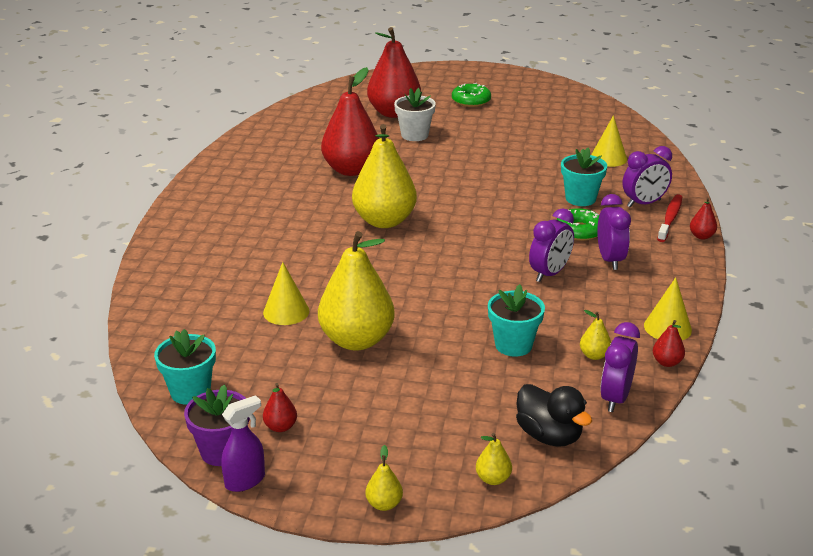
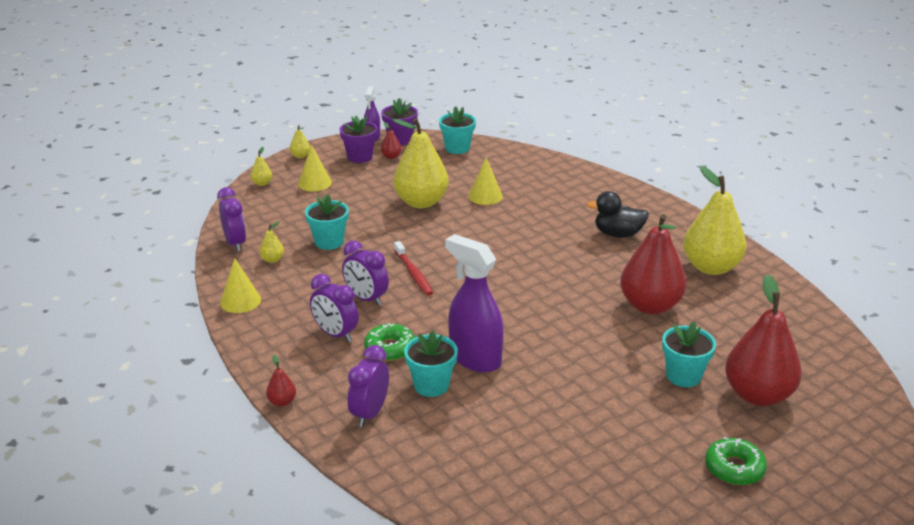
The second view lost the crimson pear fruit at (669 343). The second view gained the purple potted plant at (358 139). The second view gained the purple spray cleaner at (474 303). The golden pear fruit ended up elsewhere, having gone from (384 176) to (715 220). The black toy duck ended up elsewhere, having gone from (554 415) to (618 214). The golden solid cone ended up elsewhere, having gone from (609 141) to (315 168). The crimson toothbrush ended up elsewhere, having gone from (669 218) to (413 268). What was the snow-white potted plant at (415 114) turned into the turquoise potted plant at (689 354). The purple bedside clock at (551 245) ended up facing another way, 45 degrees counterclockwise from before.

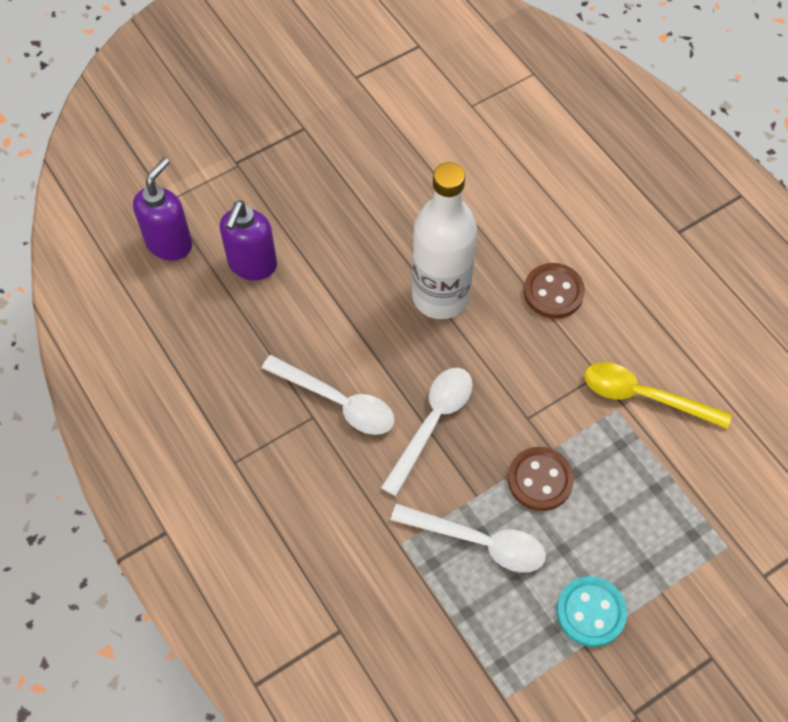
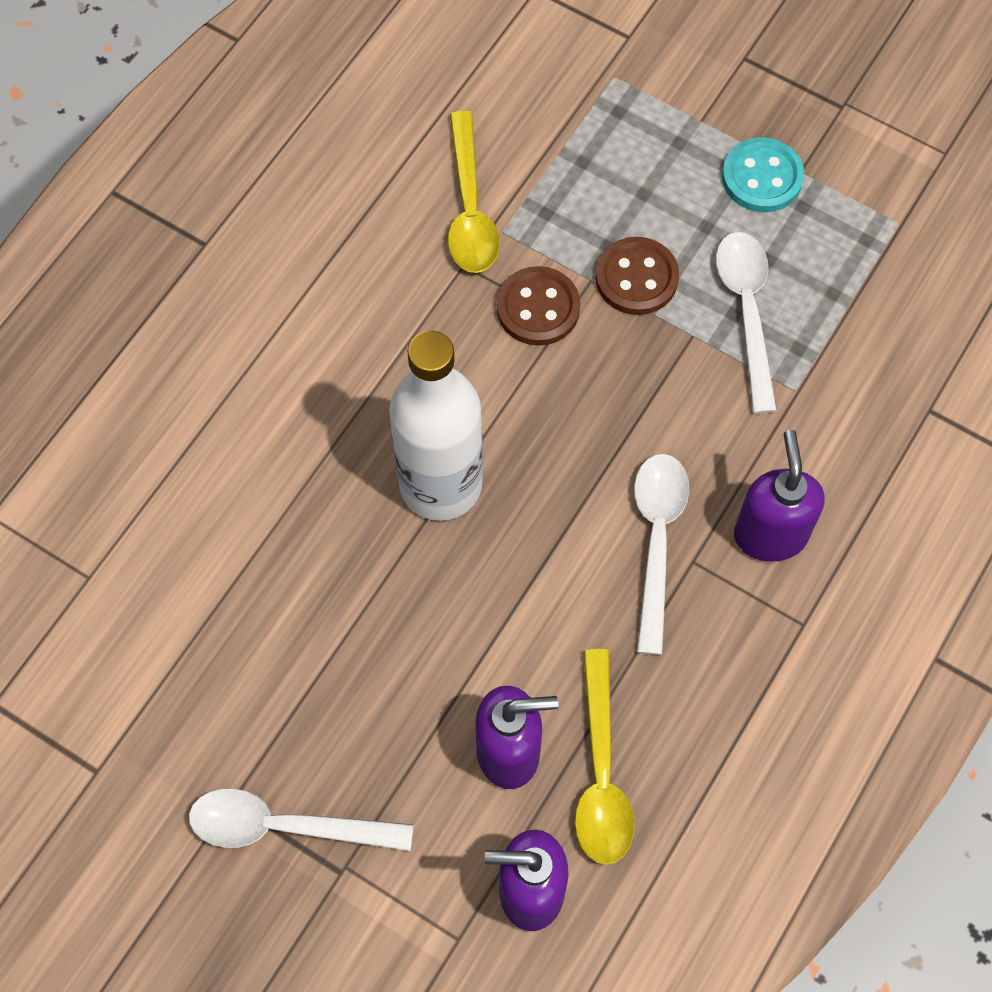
The second view gained the golden teaspoon at (605 757). The second view gained the purple soap pump at (779 496). The snow-white teaspoon ended up elsewhere, having gone from (427 432) to (301 819). The brown shirt button ended up elsewhere, having gone from (554 291) to (538 306).

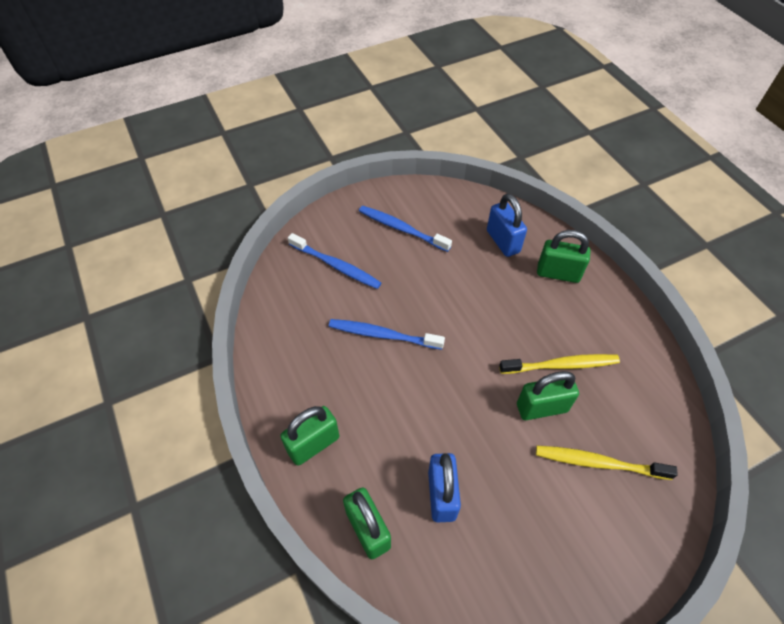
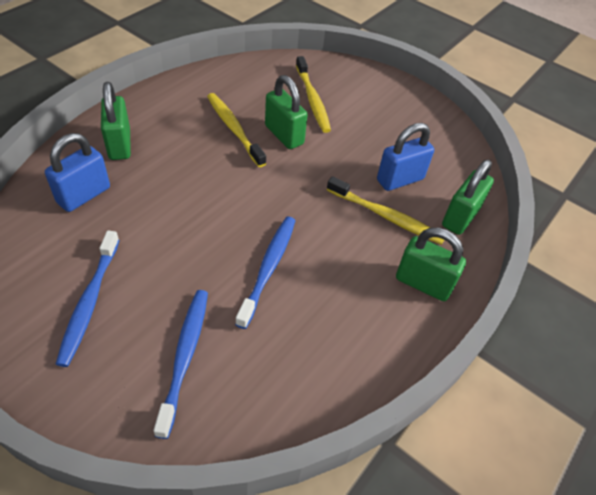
The second view gained the golden toothbrush at (385 210). The cobalt toothbrush at (387 334) ended up facing another way, 150 degrees counterclockwise from before.

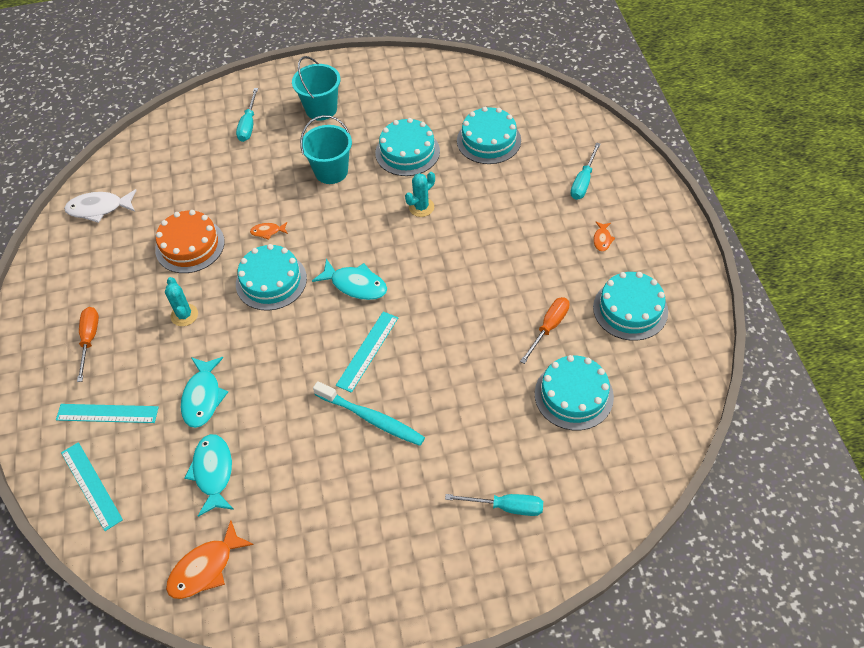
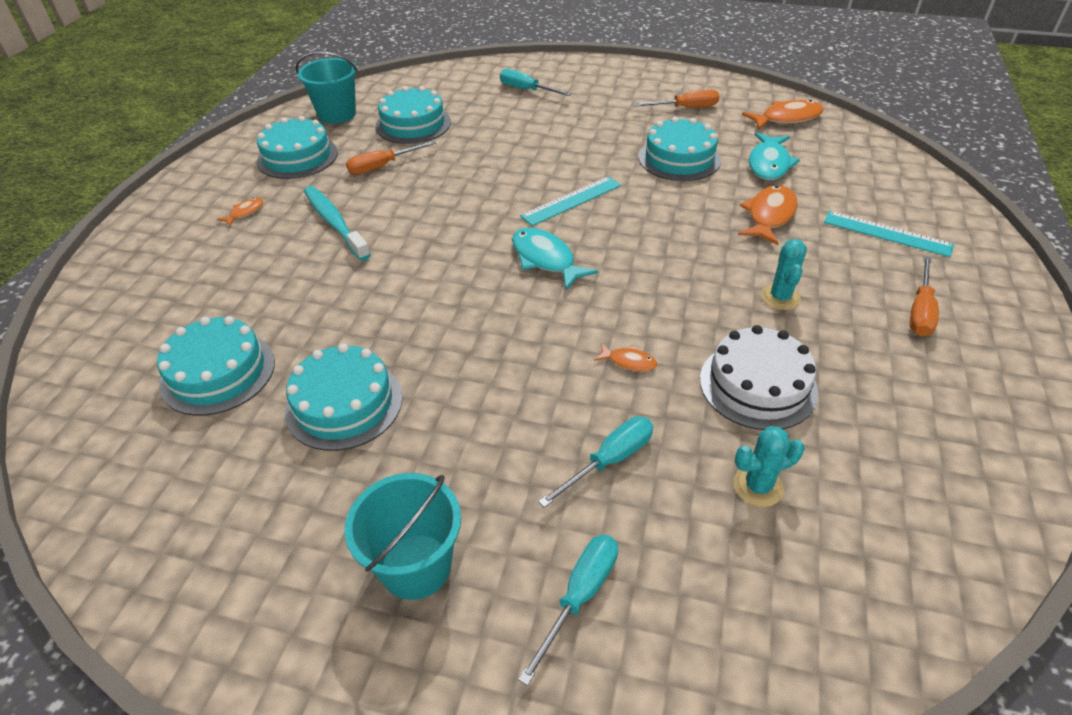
The second view lost the turquoise measuring stick at (92 486). The second view lost the snow-white fish figure at (100 206). The second view gained the orange-coloured hand screwdriver at (676 98). The turquoise layer cake ended up elsewhere, having gone from (271 277) to (680 149). The turquoise sand bucket ended up elsewhere, having gone from (326 149) to (327 87). The turquoise toothbrush ended up elsewhere, having gone from (369 413) to (337 223). The turquoise prickly plant ended up elsewhere, having gone from (420 194) to (769 466). The turquoise hand screwdriver ended up elsewhere, having gone from (585 171) to (596 462). What was the orange-coloured layer cake at (190 241) turned into the snow-white layer cake at (759 377). What was the turquoise fish figure at (204 392) turned into the orange-coloured fish figure at (768 215).

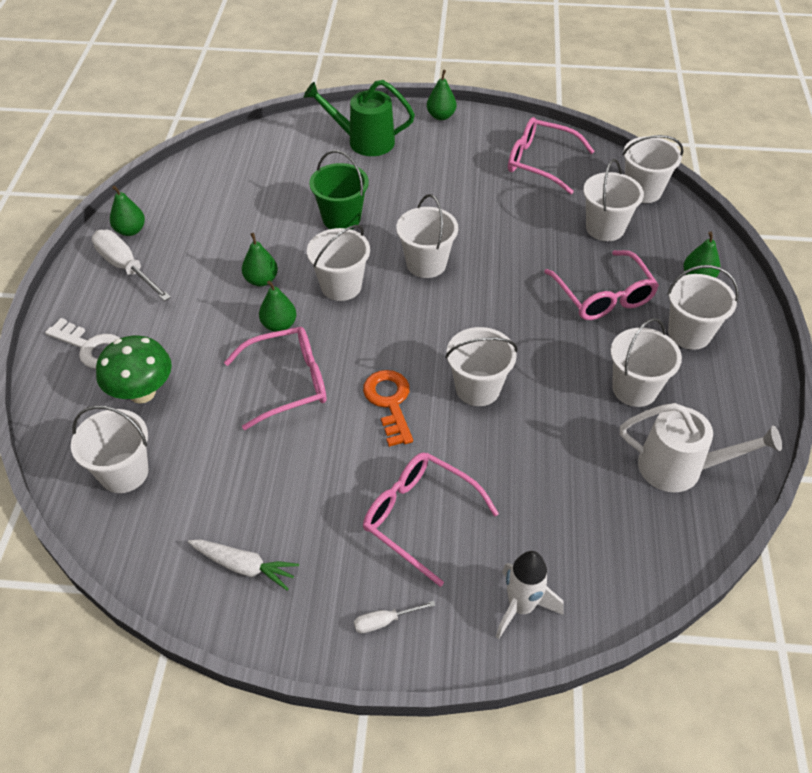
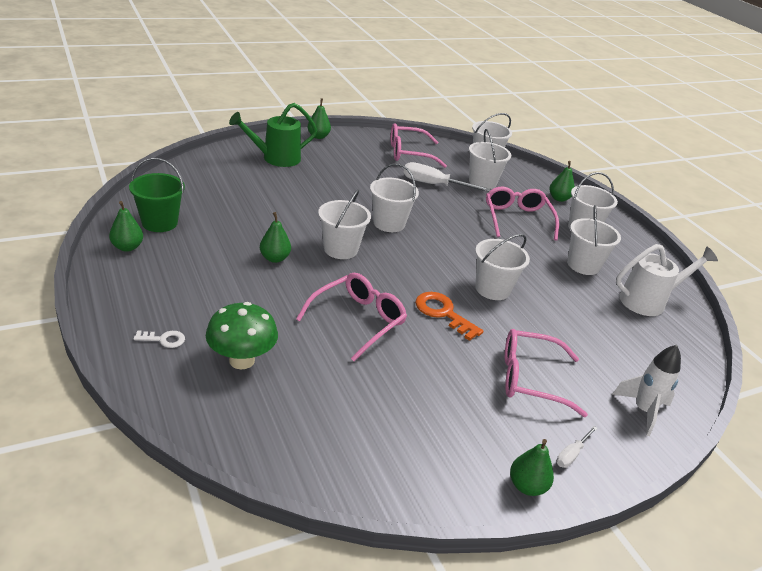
The second view lost the snow-white sand bucket at (109 449). The second view lost the snow-white carrot at (243 565). The snow-white hand screwdriver ended up elsewhere, having gone from (131 265) to (447 177). The emerald pear fruit ended up elsewhere, having gone from (277 306) to (532 467). The emerald sand bucket ended up elsewhere, having gone from (339 190) to (157 195). The pink glasses at (601 285) ended up facing another way, 135 degrees counterclockwise from before. The size of the snow-white key at (82 343) changed by a factor of 0.56.

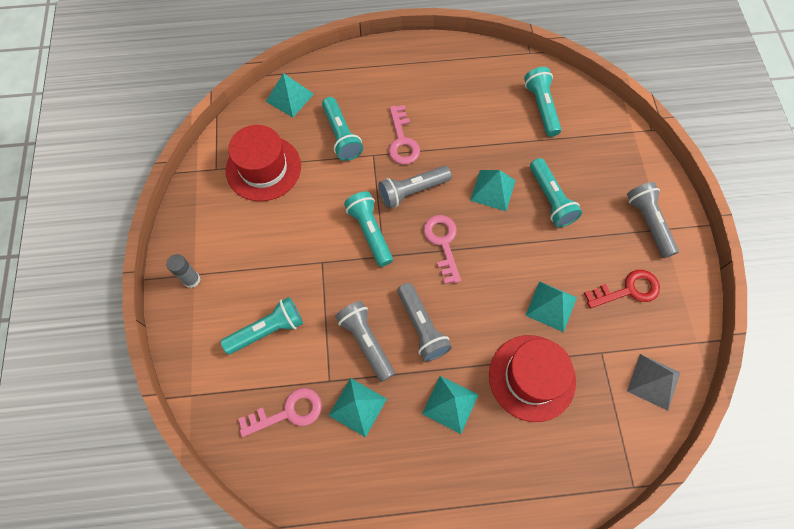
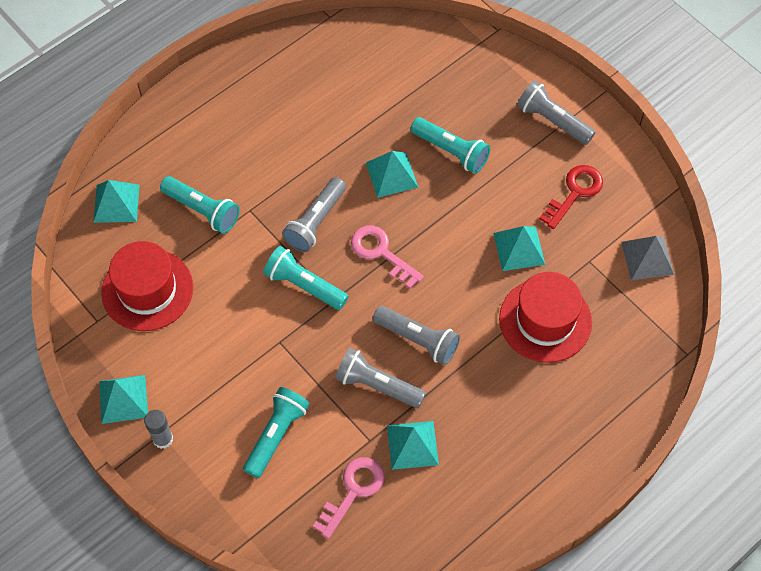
The second view lost the pink key at (404 134). The second view lost the turquoise pocket torch at (542 102). The turquoise pyramid ended up elsewhere, having gone from (450 405) to (123 399).

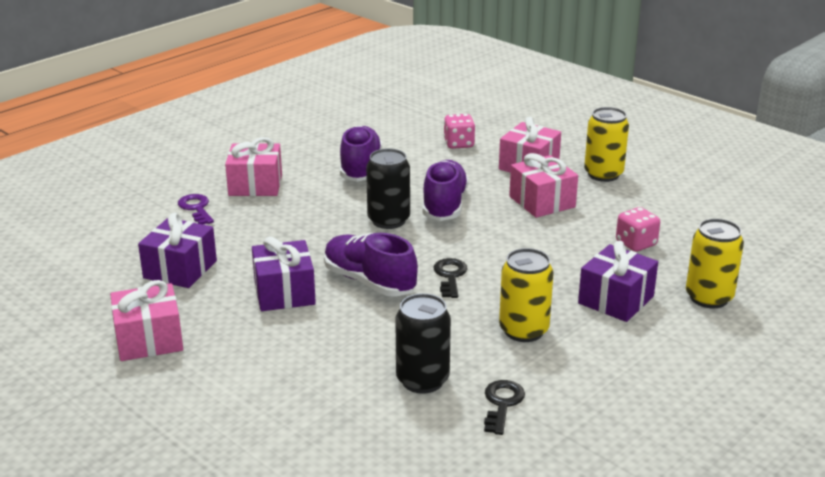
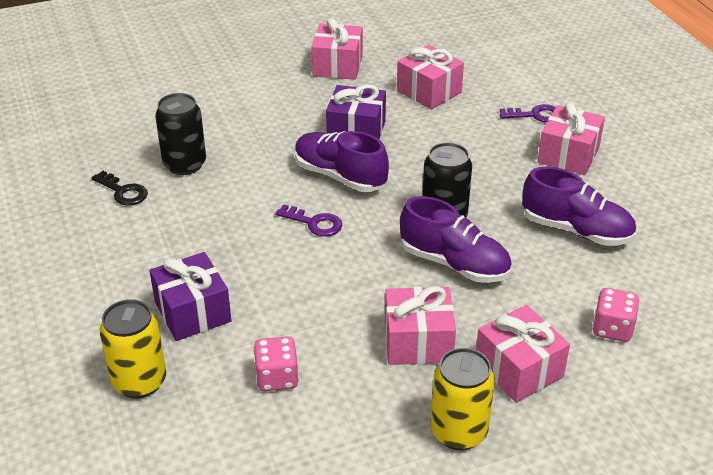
The second view lost the golden tin at (526 295). What was the purple wrapped gift at (177 250) turned into the pink wrapped gift at (430 77). What was the black key at (450 278) turned into the purple key at (308 220). The purple sneaker at (371 265) ended up facing another way, 120 degrees counterclockwise from before.

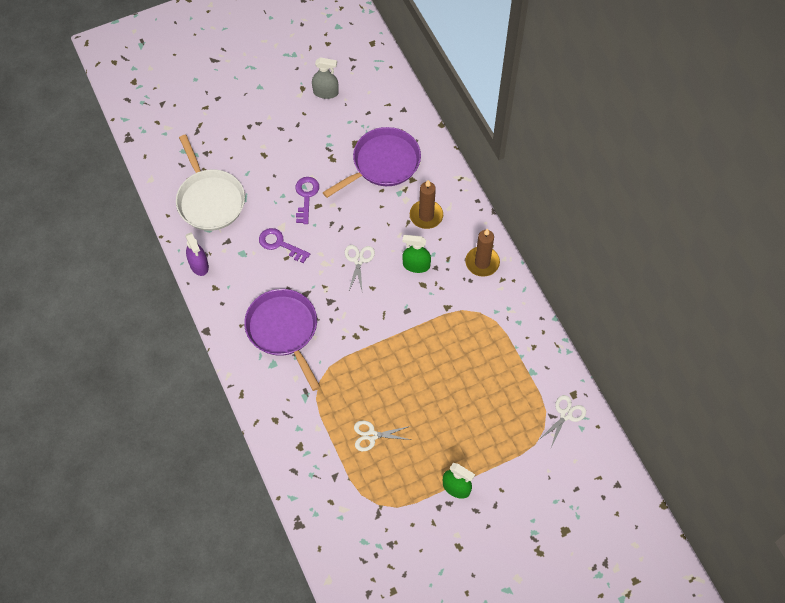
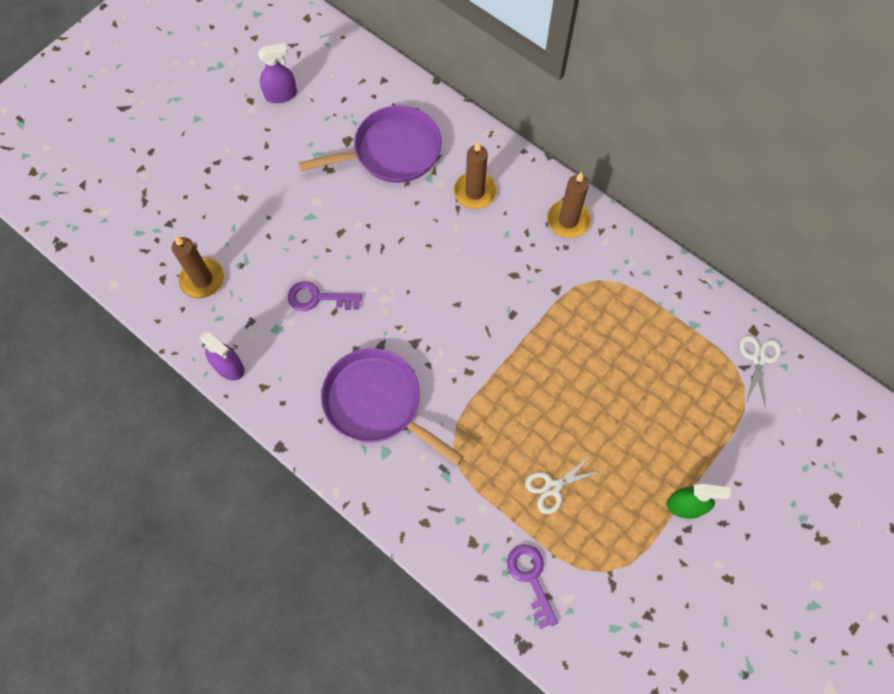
The second view lost the snow-white pair of scissors at (360 268). The second view lost the emerald spray cleaner at (417 254). The purple key ended up elsewhere, having gone from (307 200) to (532 586). Where the snow-white skillet stood at (210 183), the brown wax candle came to stand at (198 267). What was the gray spray cleaner at (325 78) turned into the purple spray cleaner at (277 73). The purple skillet at (371 162) ended up facing another way, 45 degrees clockwise from before.

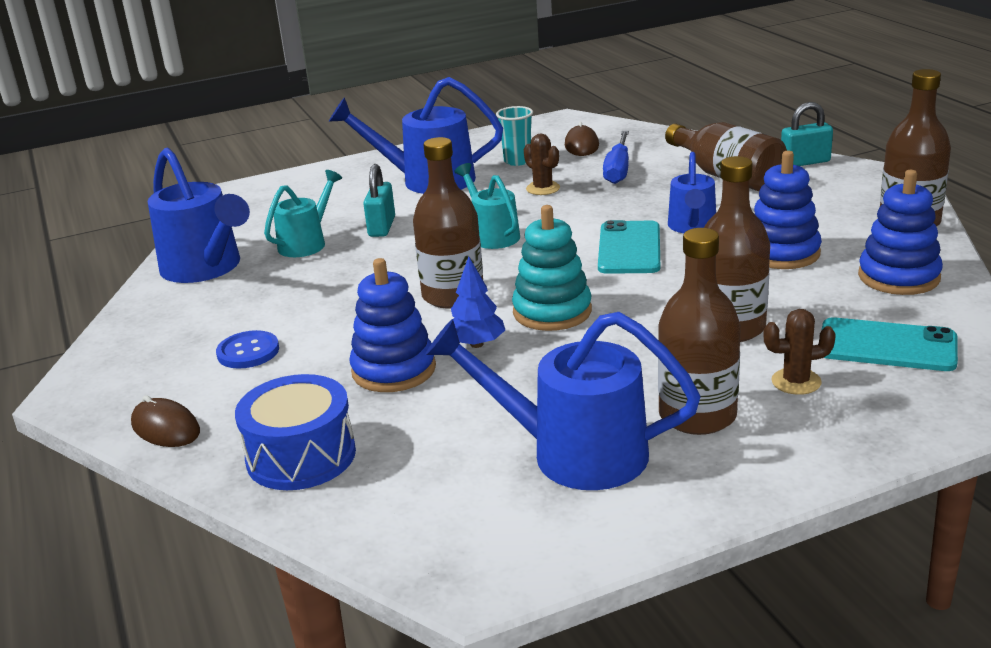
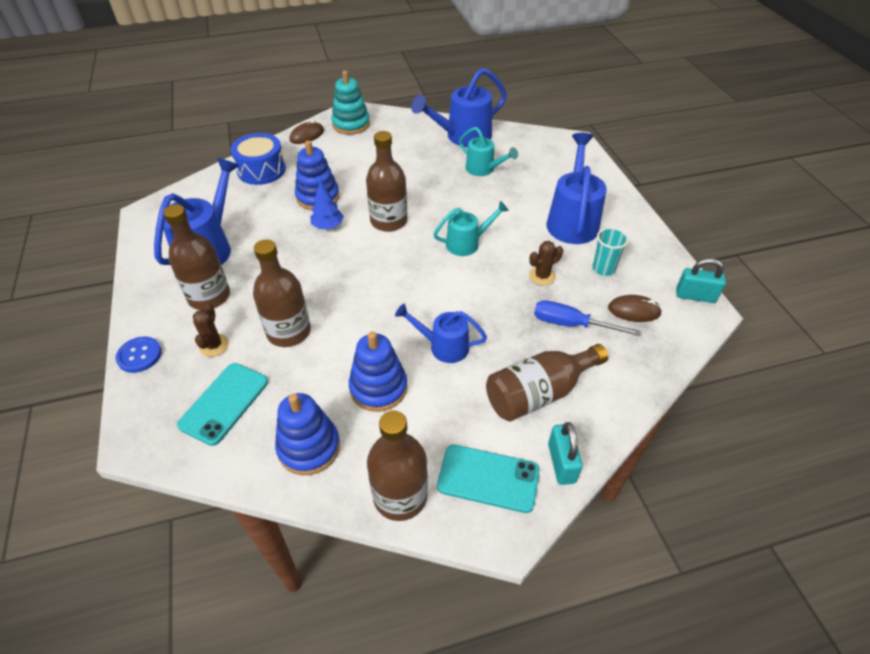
The cobalt shirt button ended up elsewhere, having gone from (247 349) to (139 354). The turquoise padlock ended up elsewhere, having gone from (379 200) to (701 280). The turquoise ring stacker ended up elsewhere, having gone from (552 268) to (350 102). The turquoise smartphone ended up elsewhere, having gone from (629 247) to (488 478).

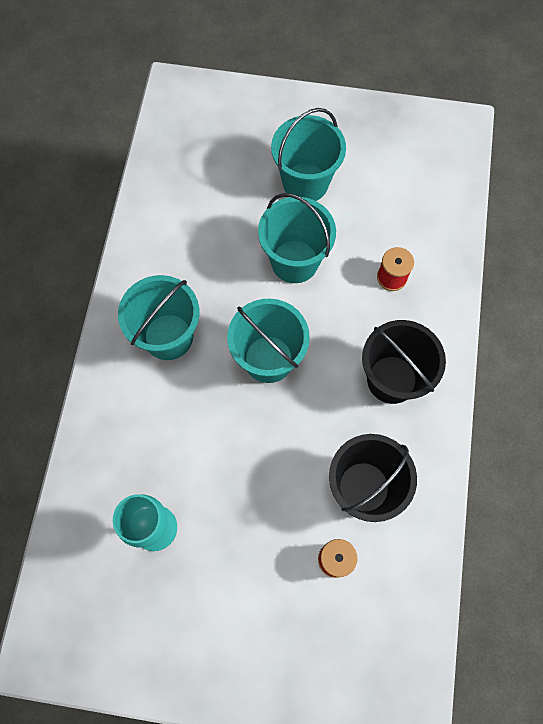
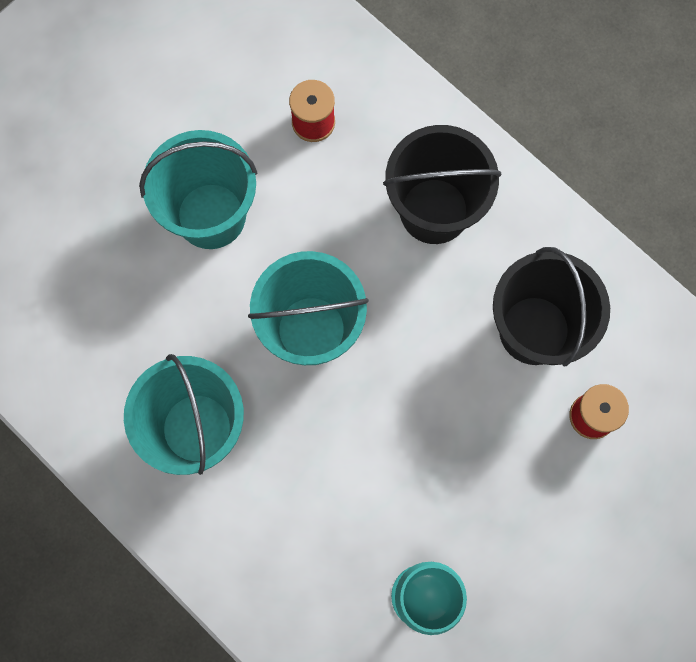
The second view lost the turquoise sand bucket at (308 154).

